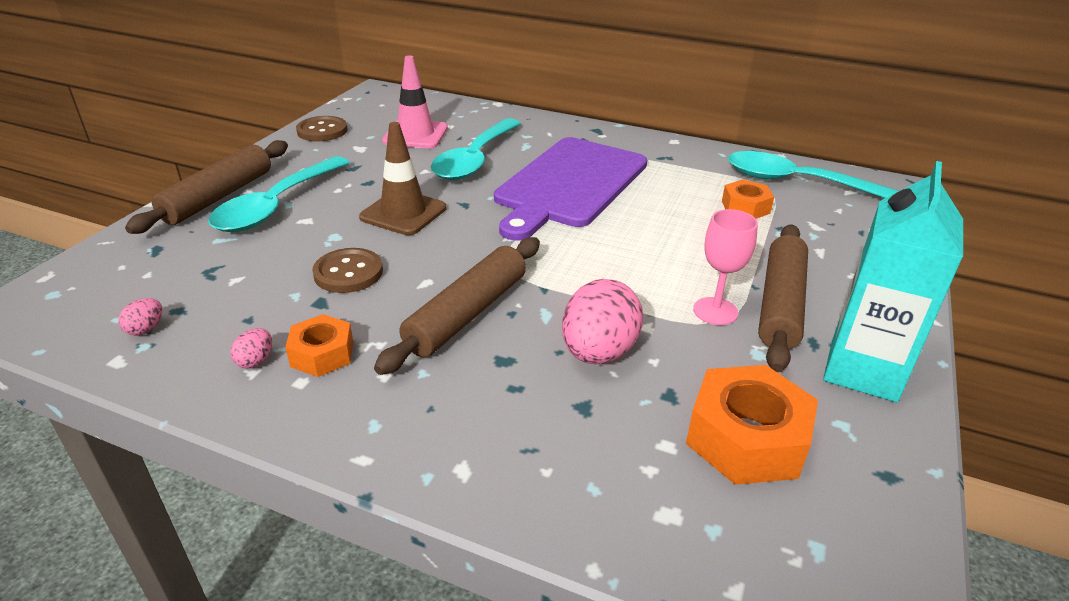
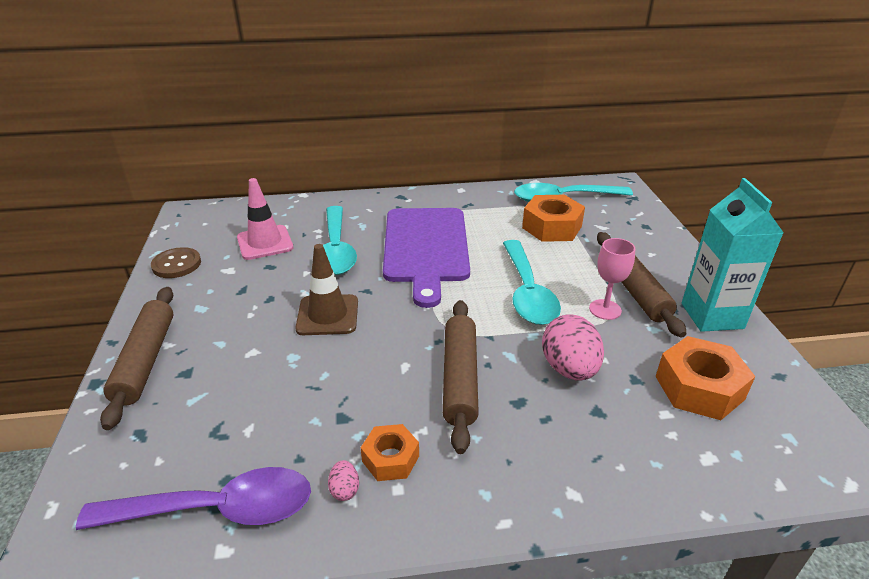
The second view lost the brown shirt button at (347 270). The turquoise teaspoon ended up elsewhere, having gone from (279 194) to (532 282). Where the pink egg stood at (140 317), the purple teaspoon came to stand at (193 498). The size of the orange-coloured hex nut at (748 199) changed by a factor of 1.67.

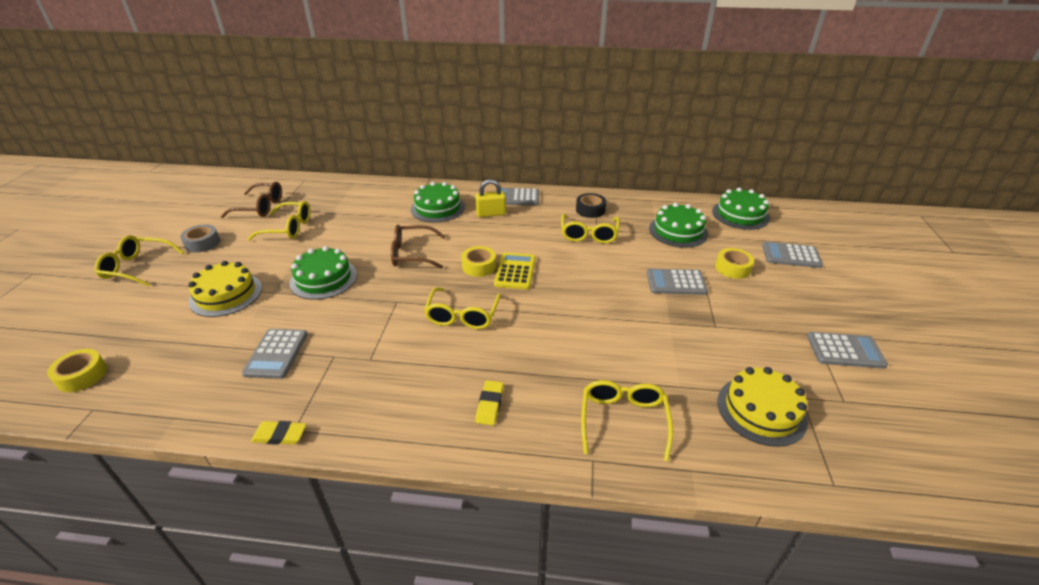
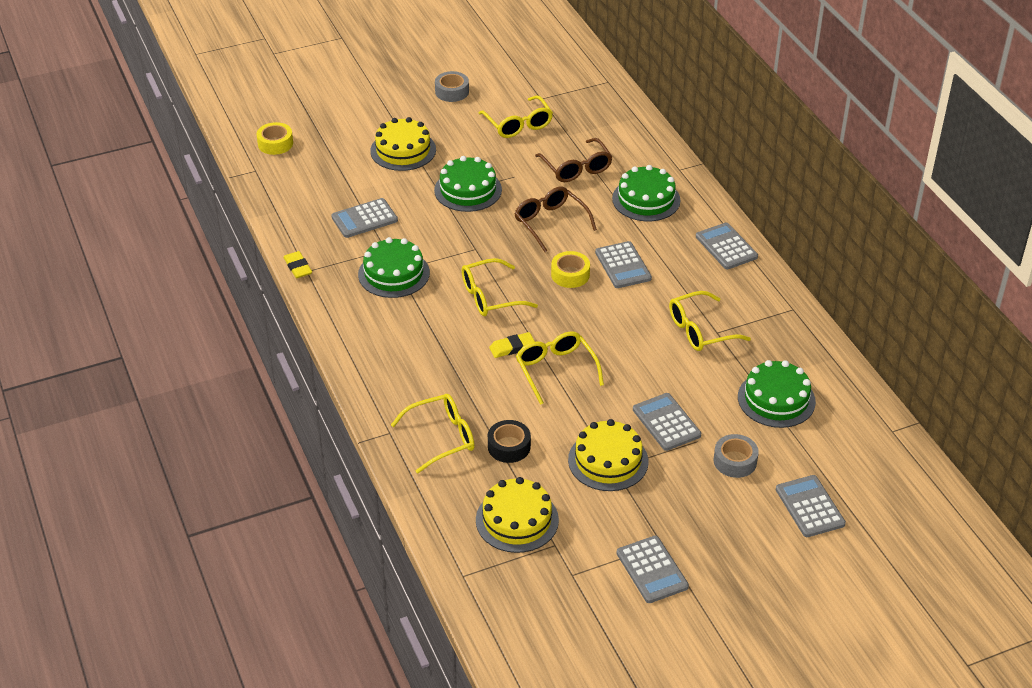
The second view lost the golden padlock at (490 198). The second view lost the golden calculator at (515 271). The second view gained the golden layer cake at (608 455). The second view gained the gray calculator at (623 264). The golden glasses ended up elsewhere, having gone from (139 261) to (560 368). The brown glasses ended up elsewhere, having gone from (251 200) to (574 160). The golden gum eraser ended up elsewhere, having gone from (489 403) to (512 345). The black roll of tape ended up elsewhere, having gone from (591 205) to (509 441). The emerald layer cake ended up elsewhere, having gone from (741 209) to (394 267). What was the golden roll of tape at (734 263) turned into the gray roll of tape at (736 456).

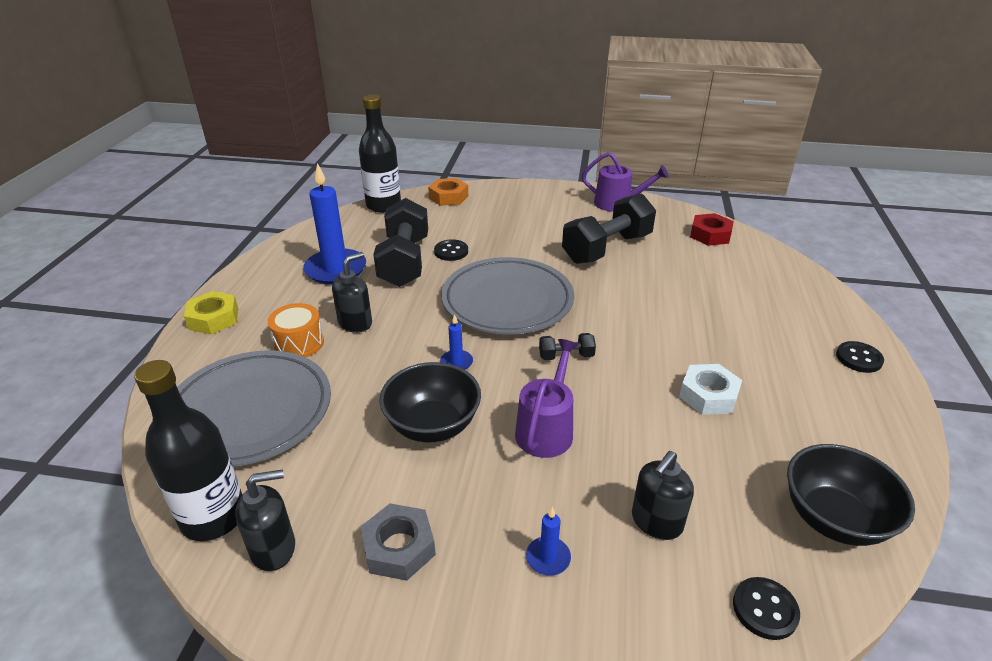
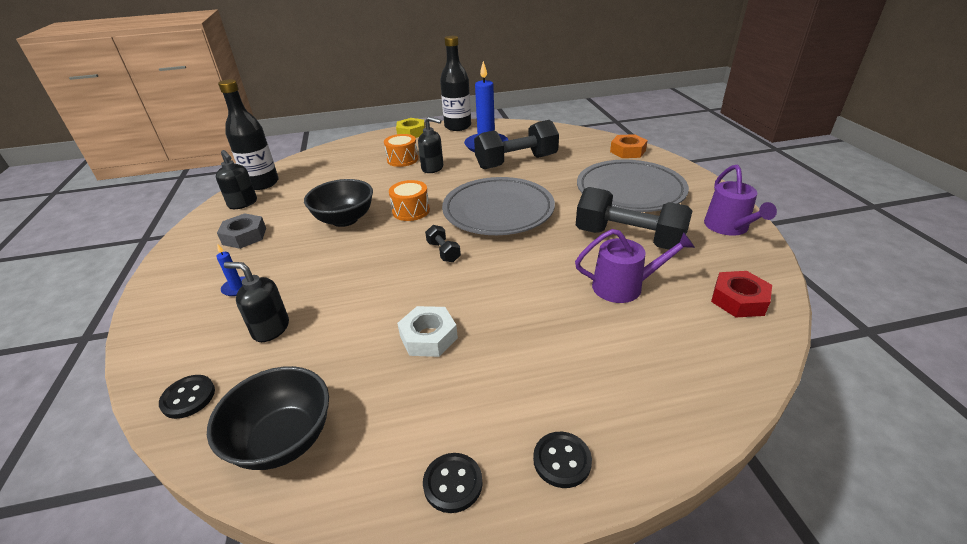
The gray plate ended up elsewhere, having gone from (254 408) to (633 186). The black flask ended up elsewhere, having gone from (380 154) to (455 83). The black shirt button ended up elsewhere, having gone from (451 250) to (452 483). The purple sprinkling can ended up elsewhere, having gone from (546 398) to (635 266). Where the cobalt wax candle stood at (456 342), the orange-coloured toy drum came to stand at (409 200).

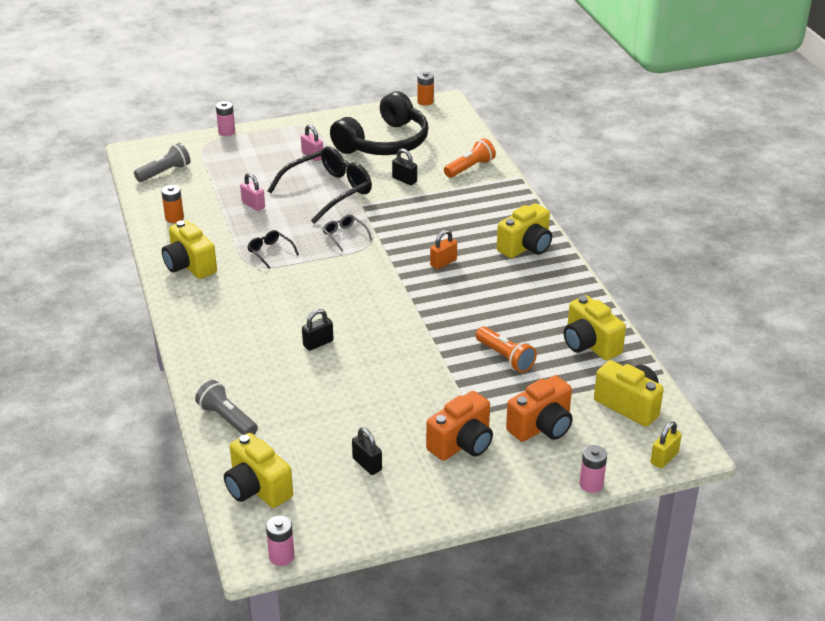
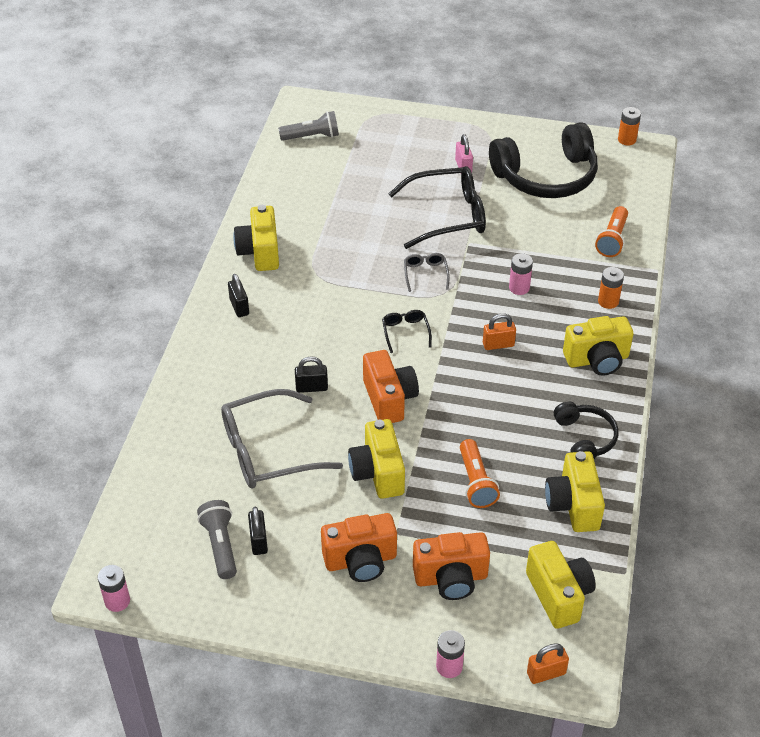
The second view lost the pink padlock at (252 192). The second view gained the gray glasses at (282 438). The second view gained the orange-coloured compact camera at (391 386). The second view gained the black headset at (586 430). The orange-coloured AA battery ended up elsewhere, having gone from (172 204) to (611 288). The gray pocket torch ended up elsewhere, having gone from (226 407) to (217 539). The pink AA battery ended up elsewhere, having gone from (225 118) to (521 274). The golden compact camera ended up elsewhere, having gone from (258 470) to (376 459). The black glasses ended up elsewhere, having gone from (273 249) to (407 331). The black padlock ended up elsewhere, having gone from (404 166) to (238 295). What was the golden padlock at (666 444) turned into the orange-coloured padlock at (548 663). The orange-coloured pocket torch at (470 158) ended up facing another way, 120 degrees clockwise from before.

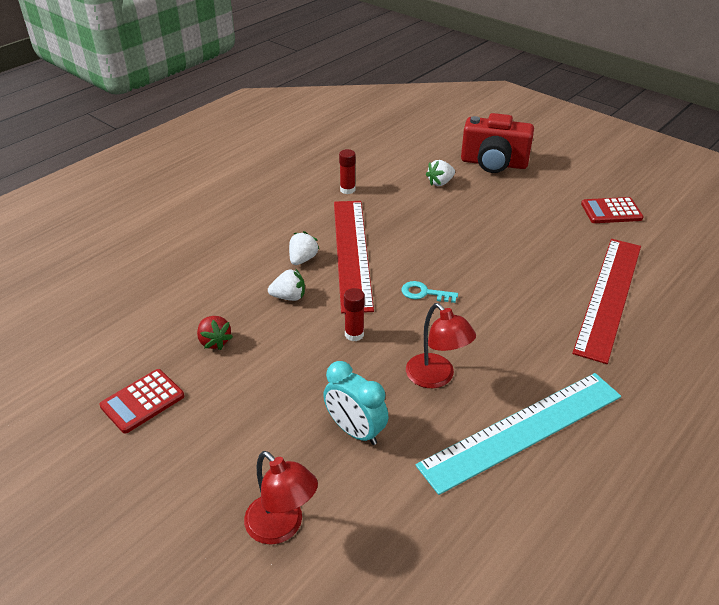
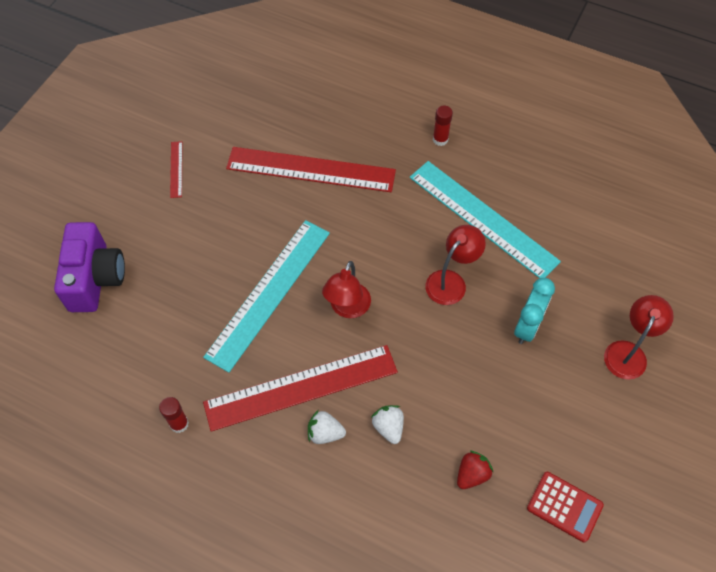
The second view lost the snow-white berry at (440 173). The second view gained the turquoise measuring stick at (266 296). The crimson stick of glue ended up elsewhere, having gone from (354 314) to (443 126). Where the turquoise key stood at (430 292), the crimson lamp came to stand at (346 289). Where the crimson calculator stood at (612 210), the crimson measuring stick came to stand at (176 169). What was the crimson compact camera at (497 143) turned into the purple compact camera at (89 267).

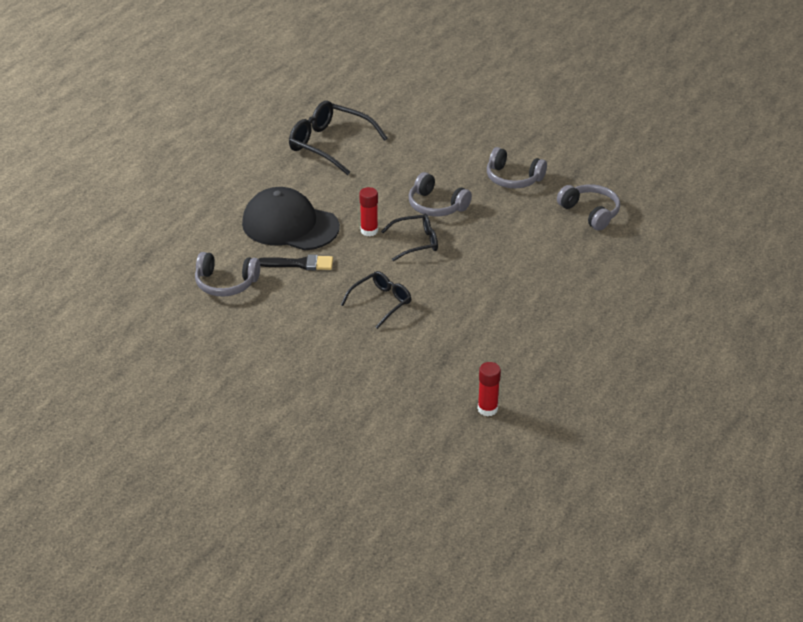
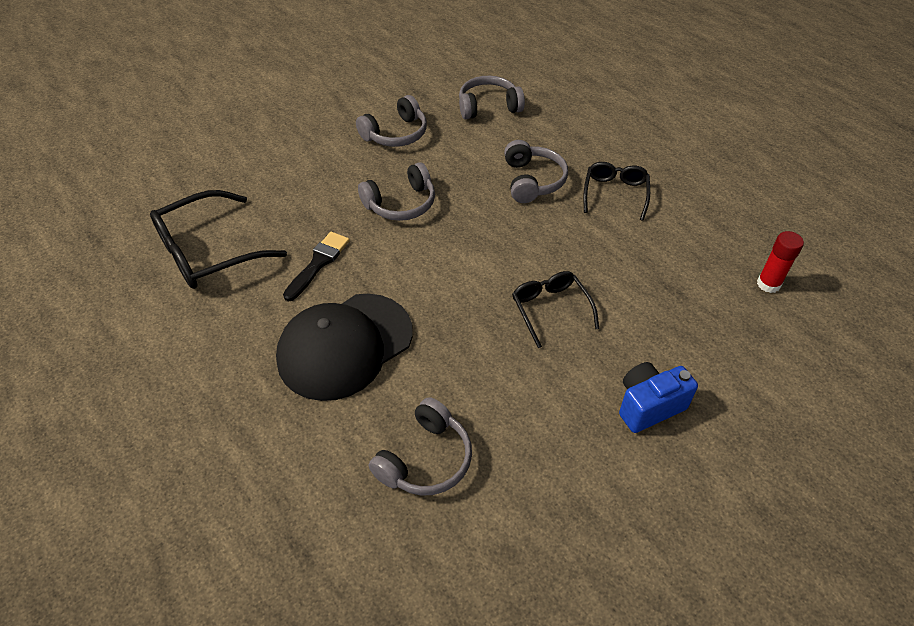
The second view lost the crimson stick of glue at (368 211). The second view gained the gray headset at (536 171). The second view gained the cobalt compact camera at (658 397). The black paintbrush ended up elsewhere, having gone from (296 262) to (316 266). The black glasses ended up elsewhere, having gone from (409 237) to (616 191).

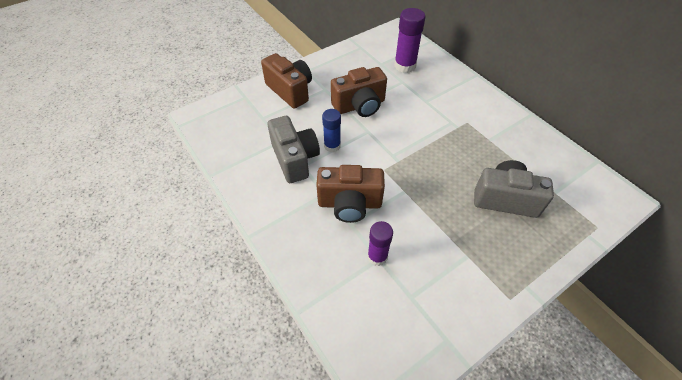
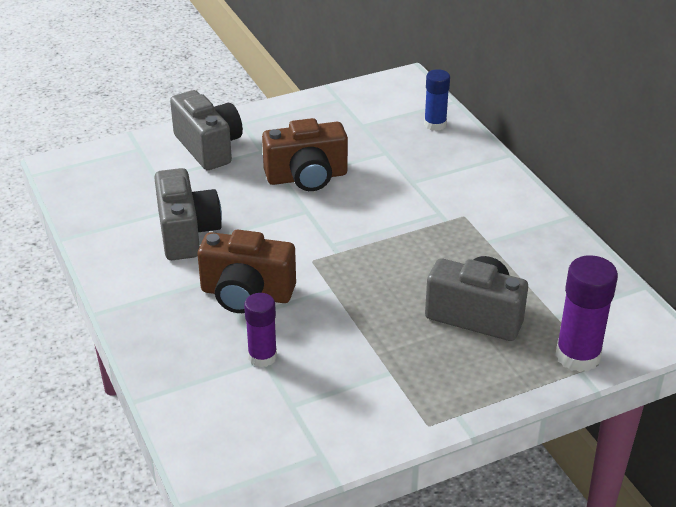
The cobalt stick of glue ended up elsewhere, having gone from (331 130) to (437 100). The purple stick of glue ended up elsewhere, having gone from (409 40) to (586 313). What was the brown compact camera at (286 81) turned into the gray compact camera at (206 130).

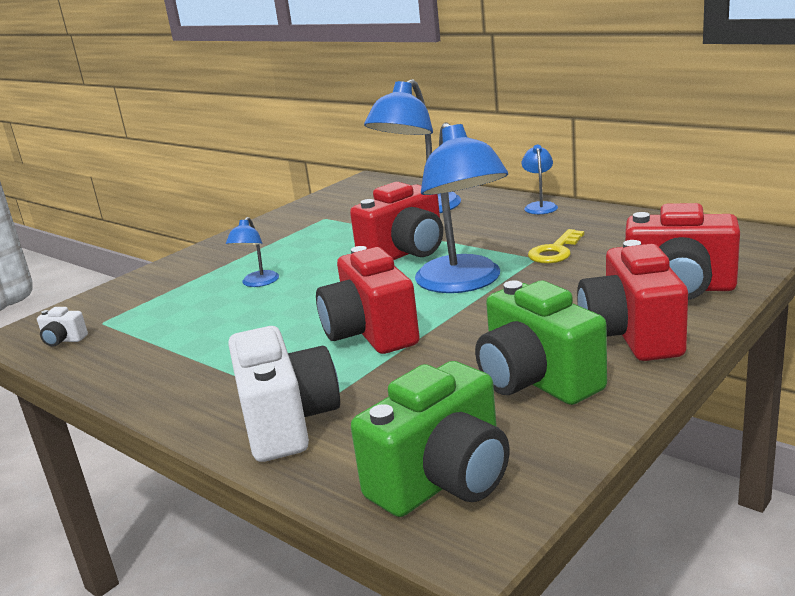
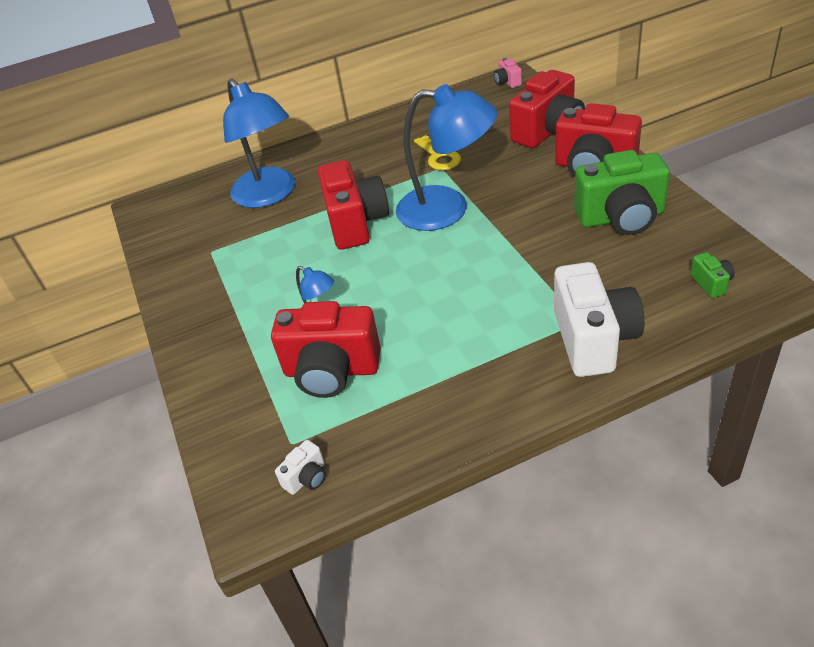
The second view lost the cobalt lamp at (540 179). The second view gained the pink compact camera at (508 73). The crimson compact camera ended up elsewhere, having gone from (368 300) to (326 349). The snow-white compact camera at (284 394) ended up facing another way, 75 degrees clockwise from before. The size of the emerald compact camera at (430 439) changed by a factor of 0.43.

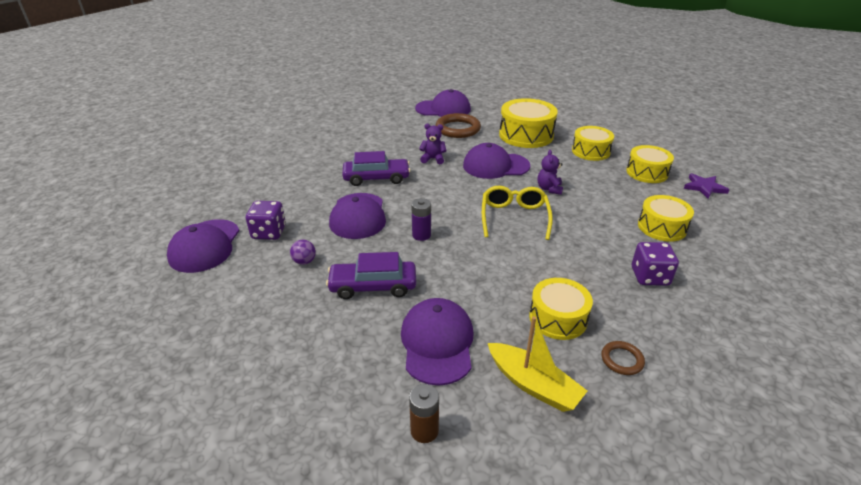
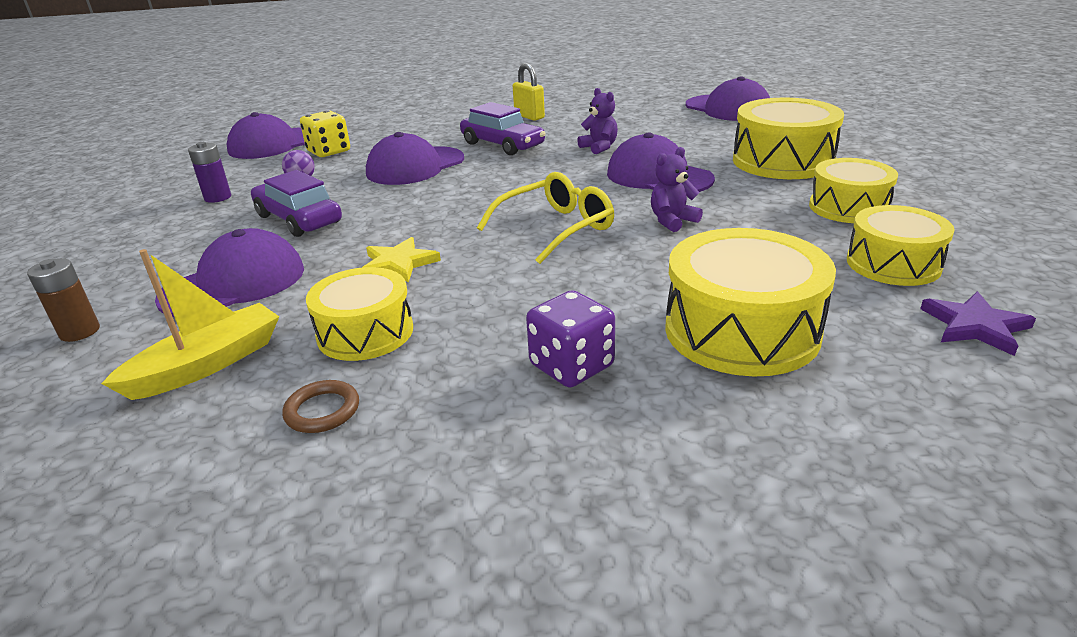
The second view lost the brown torus at (458 125). The second view gained the golden star shape at (401 260). The second view gained the golden padlock at (529 92). The purple AA battery ended up elsewhere, having gone from (421 219) to (209 172). What was the purple die at (266 220) turned into the golden die at (325 133). The golden toy boat at (537 364) ended up facing another way, 135 degrees counterclockwise from before. The size of the golden toy drum at (666 218) changed by a factor of 1.52.

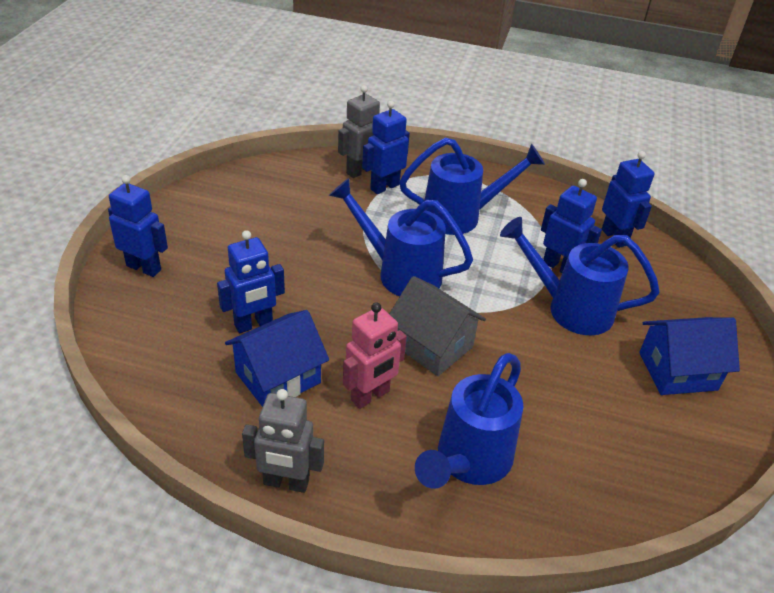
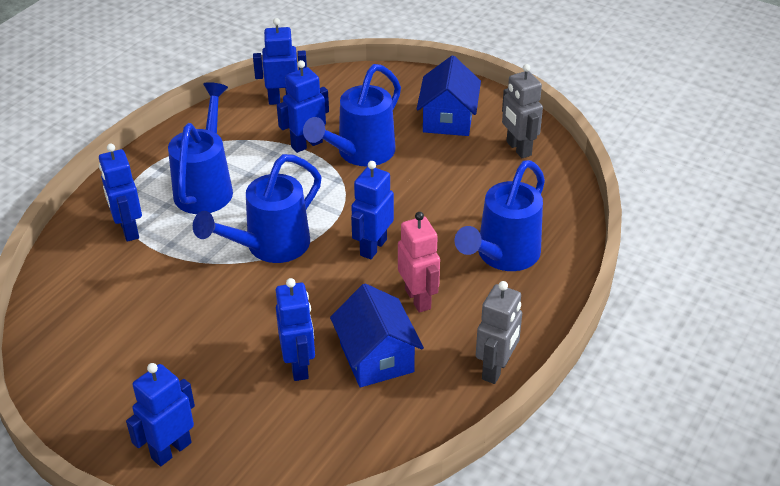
The gray toy robot ended up elsewhere, having gone from (359 131) to (522 111). Where the gray toy house stood at (437 326), the cobalt toy robot came to stand at (372 210). The cobalt sprinkling can at (469 421) ended up facing another way, 75 degrees clockwise from before.

